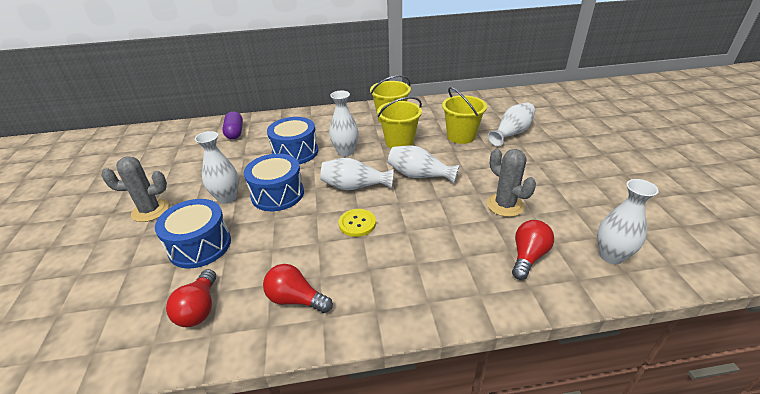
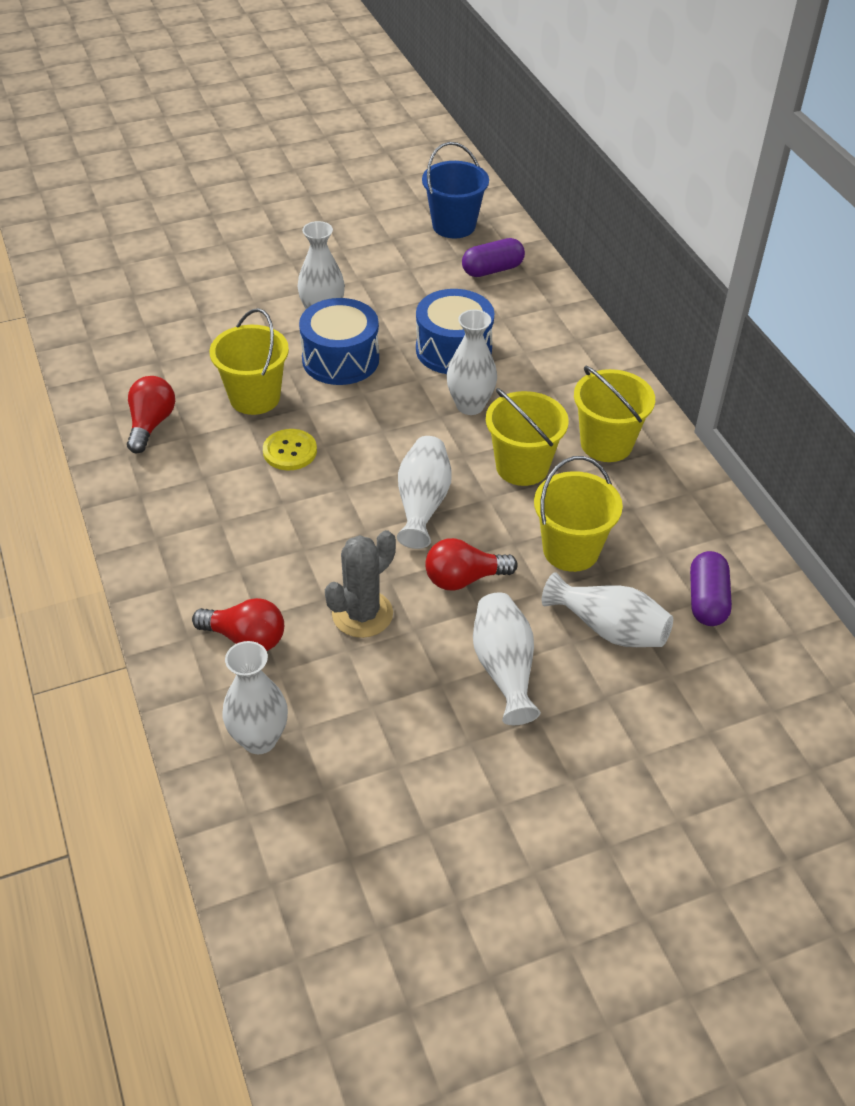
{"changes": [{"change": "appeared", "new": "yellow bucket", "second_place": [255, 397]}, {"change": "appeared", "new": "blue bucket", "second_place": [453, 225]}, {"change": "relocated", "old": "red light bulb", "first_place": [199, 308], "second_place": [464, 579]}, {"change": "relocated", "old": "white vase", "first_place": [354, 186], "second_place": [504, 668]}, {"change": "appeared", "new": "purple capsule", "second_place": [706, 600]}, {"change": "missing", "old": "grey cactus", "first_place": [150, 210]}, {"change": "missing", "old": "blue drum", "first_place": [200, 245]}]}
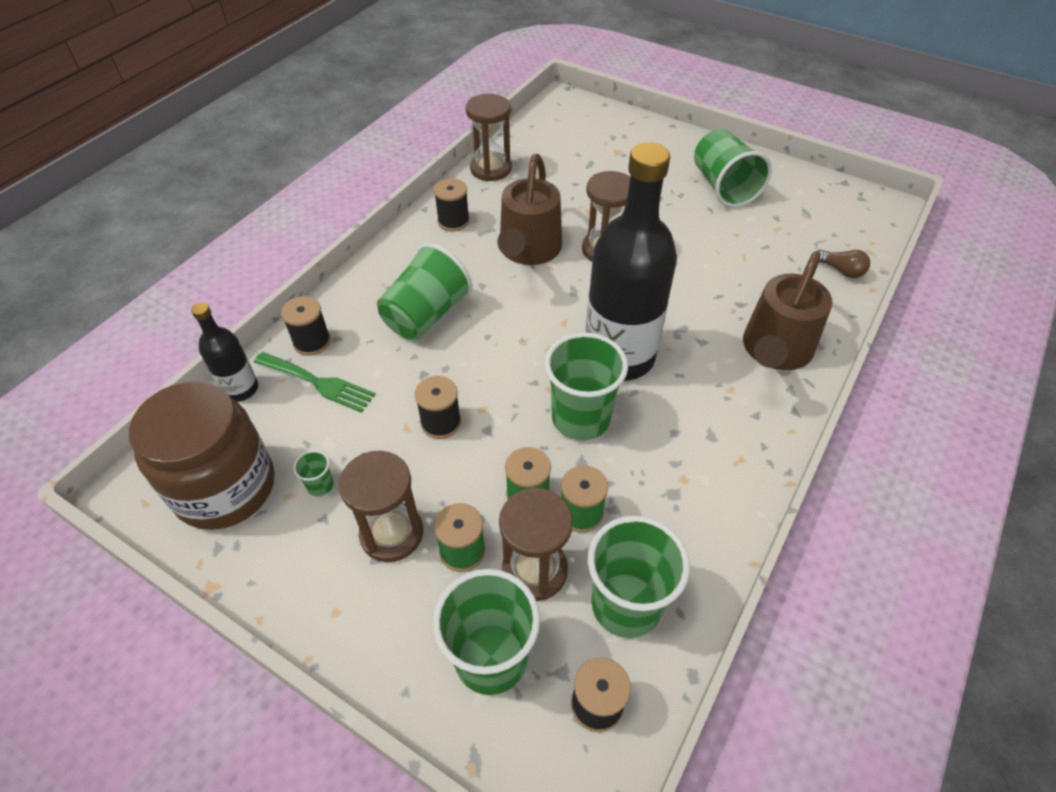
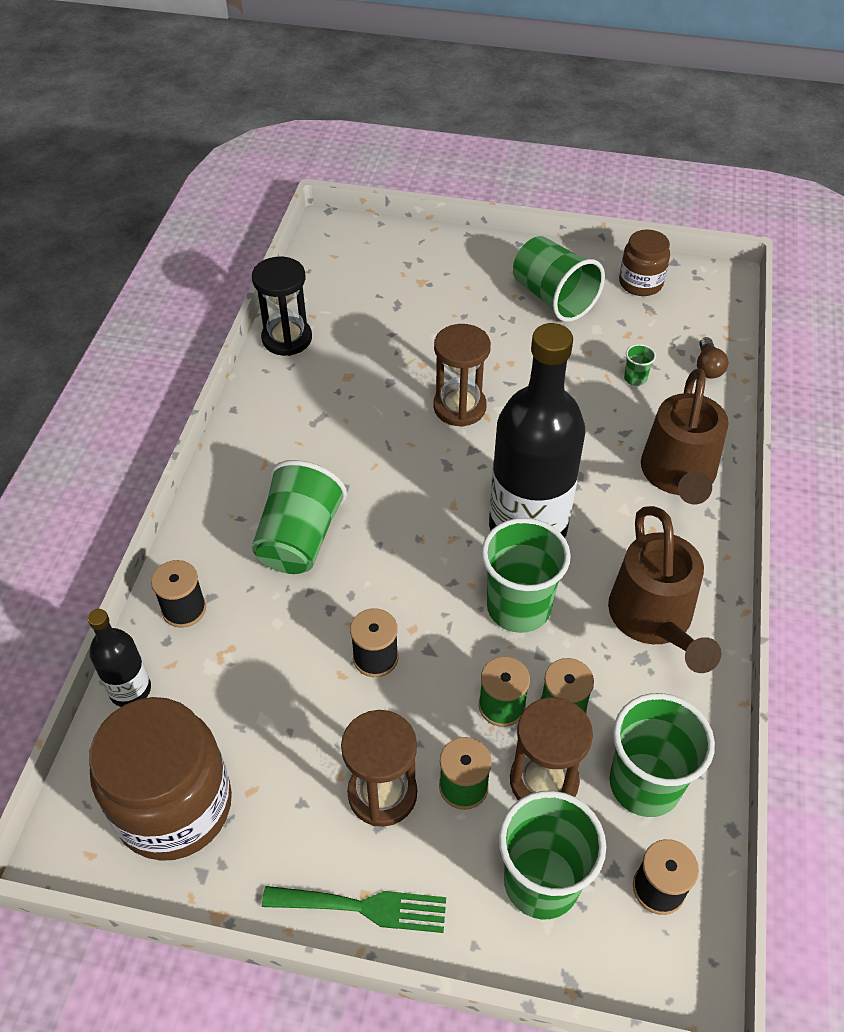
{"changes": [{"change": "colour", "old": "brown hourglass", "new": "black hourglass", "first_place": [491, 169], "second_place": [287, 338]}, {"change": "relocated", "old": "green fork", "first_place": [318, 383], "second_place": [364, 907]}, {"change": "relocated", "old": "brown watering can", "first_place": [528, 251], "second_place": [654, 621]}, {"change": "appeared", "new": "brown jar", "second_place": [640, 283]}, {"change": "relocated", "old": "green cup", "first_place": [320, 485], "second_place": [635, 378]}, {"change": "spun", "old": "brown light bulb", "first_place": [841, 270], "second_place": [708, 367], "degrees": 75}, {"change": "missing", "old": "black spool", "first_place": [453, 221]}]}
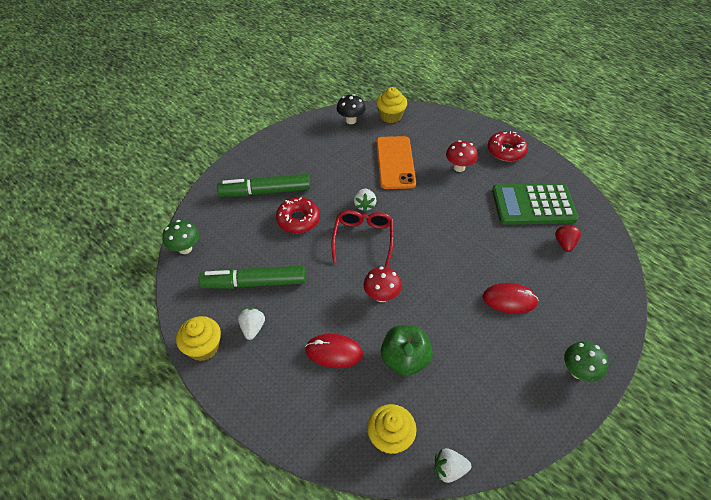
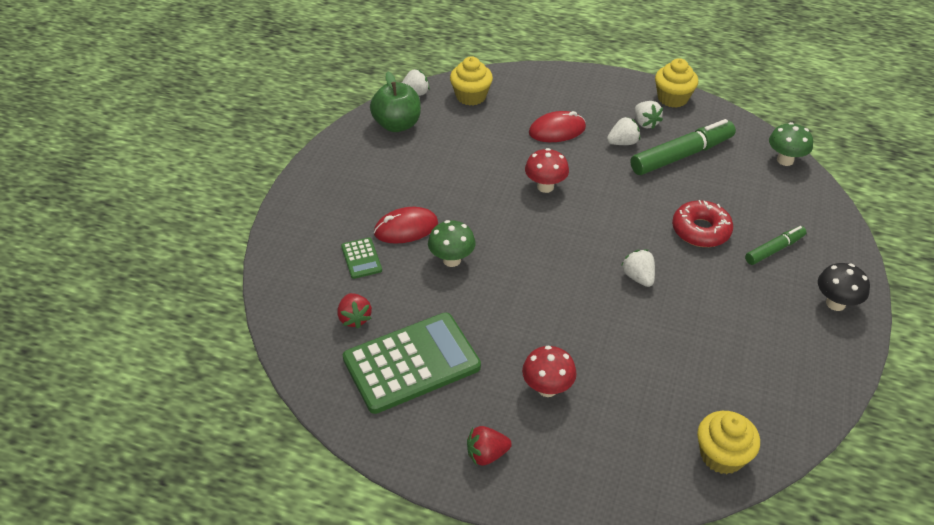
{"changes": [{"change": "appeared", "new": "green calculator", "second_place": [361, 258]}, {"change": "relocated", "old": "green apple", "first_place": [404, 360], "second_place": [397, 125]}, {"change": "relocated", "old": "green mushroom", "first_place": [578, 371], "second_place": [452, 260]}, {"change": "exchanged", "old": "red donut", "new": "red strawberry", "first_place": [506, 151], "second_place": [486, 454]}, {"change": "appeared", "new": "white strawberry", "second_place": [622, 143]}, {"change": "size", "old": "green marker", "first_place": [265, 192], "second_place": [774, 249], "factor": 0.57}, {"change": "relocated", "old": "black mushroom", "first_place": [351, 120], "second_place": [835, 303]}, {"change": "missing", "old": "red glasses", "first_place": [363, 238]}, {"change": "missing", "old": "orange phone", "first_place": [395, 162]}]}
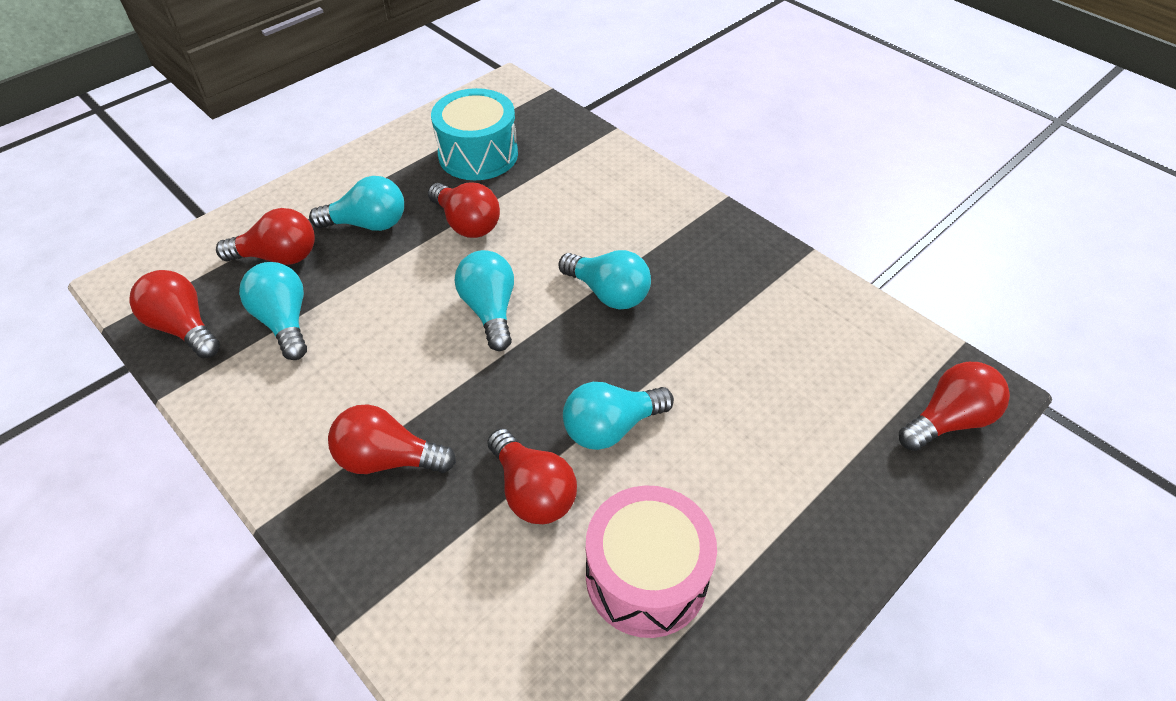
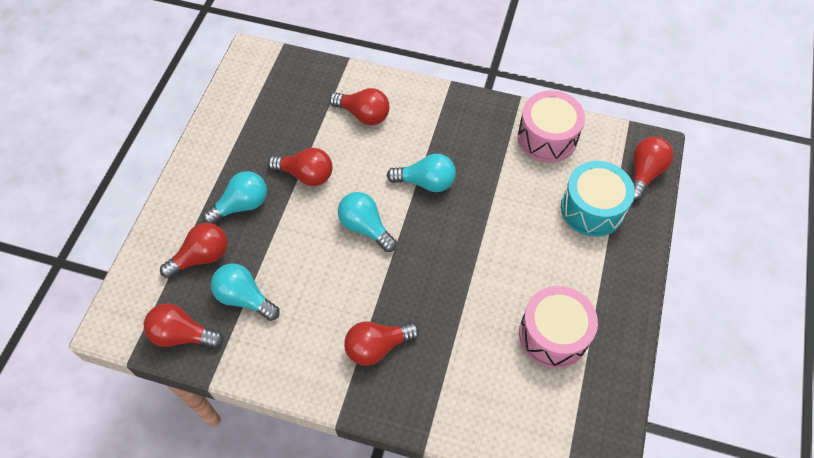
{"changes": [{"change": "relocated", "old": "red light bulb", "first_place": [532, 491], "second_place": [363, 114]}, {"change": "appeared", "new": "pink drum", "second_place": [547, 137]}, {"change": "relocated", "old": "turquoise drum", "first_place": [478, 154], "second_place": [592, 209]}, {"change": "missing", "old": "turquoise light bulb", "first_place": [611, 427]}]}
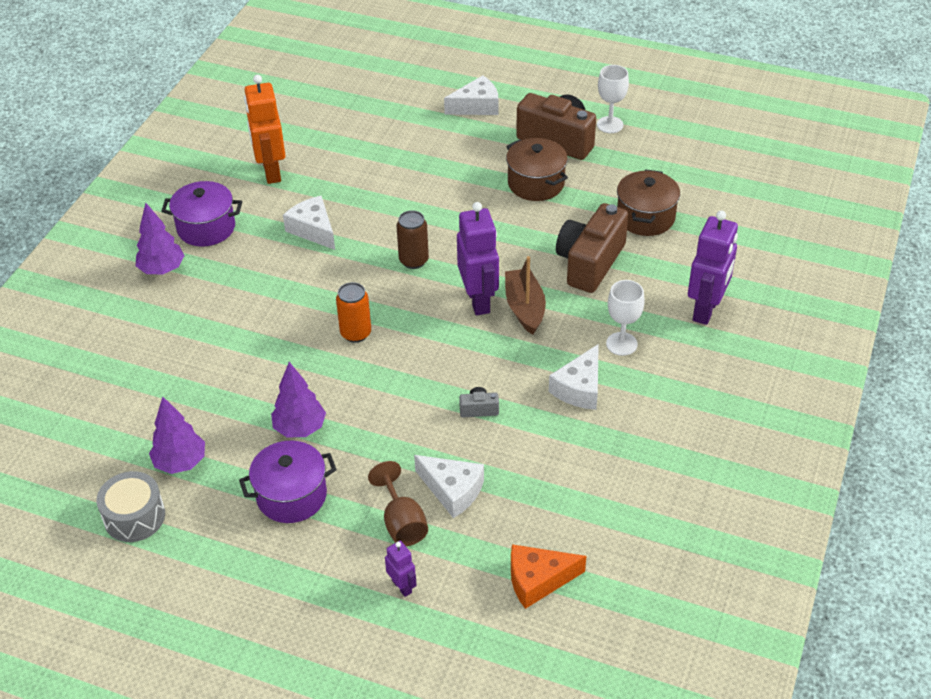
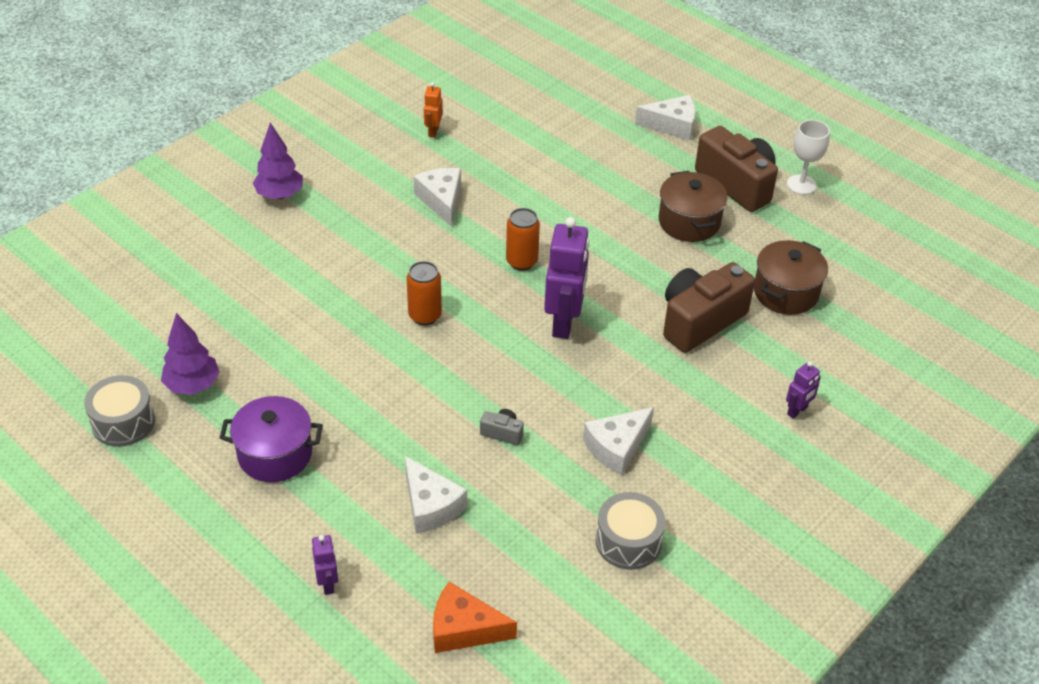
{"changes": [{"change": "size", "old": "orange robot", "first_place": [271, 172], "second_place": [433, 131], "factor": 0.49}, {"change": "colour", "old": "brown can", "new": "orange can", "first_place": [413, 260], "second_place": [521, 261]}, {"change": "appeared", "new": "grey drum", "second_place": [628, 541]}, {"change": "size", "old": "purple robot", "first_place": [706, 310], "second_place": [797, 411], "factor": 0.49}, {"change": "missing", "old": "purple pot", "first_place": [206, 228]}, {"change": "missing", "old": "purple tree", "first_place": [300, 428]}, {"change": "missing", "old": "brown goblet", "first_place": [402, 522]}, {"change": "missing", "old": "brown boat", "first_place": [525, 308]}, {"change": "missing", "old": "white goblet", "first_place": [621, 344]}]}
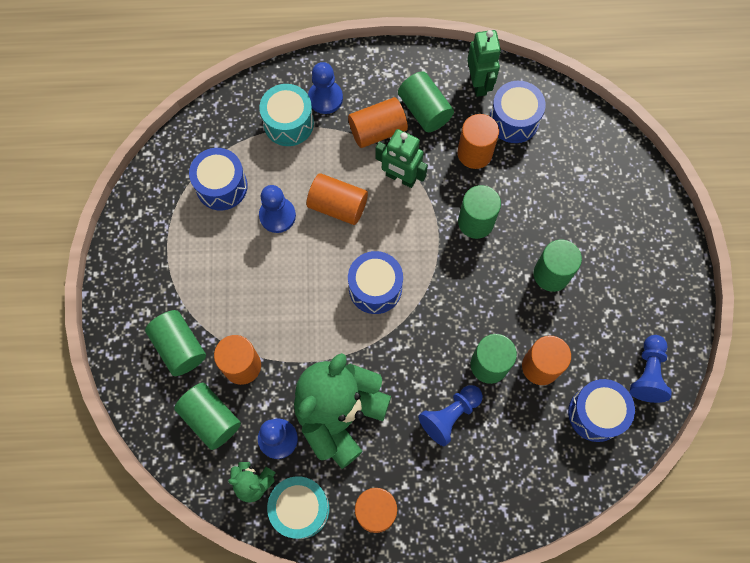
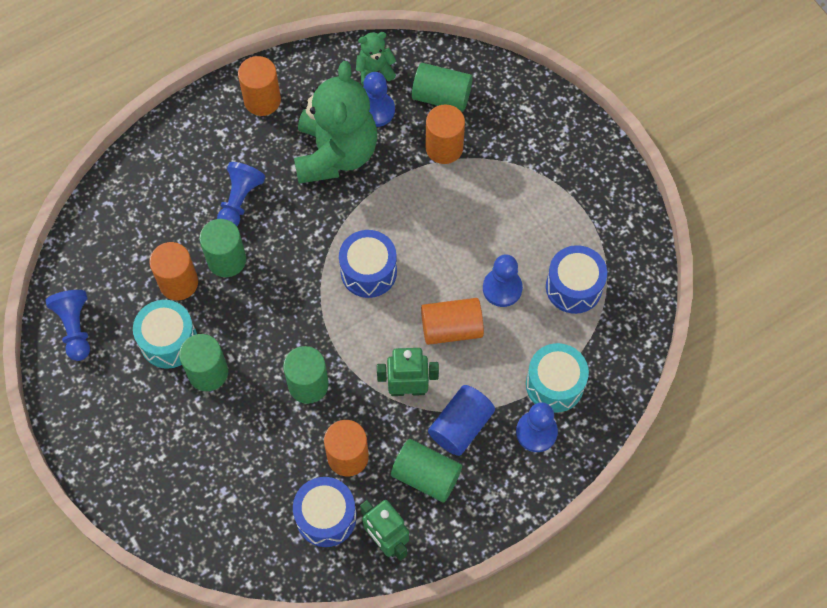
{"changes": [{"change": "relocated", "old": "turquoise drum", "first_place": [300, 509], "second_place": [169, 341]}, {"change": "colour", "old": "orange cylinder", "new": "blue cylinder", "first_place": [377, 130], "second_place": [461, 426]}, {"change": "missing", "old": "green cylinder", "first_place": [179, 347]}, {"change": "missing", "old": "blue drum", "first_place": [596, 413]}]}
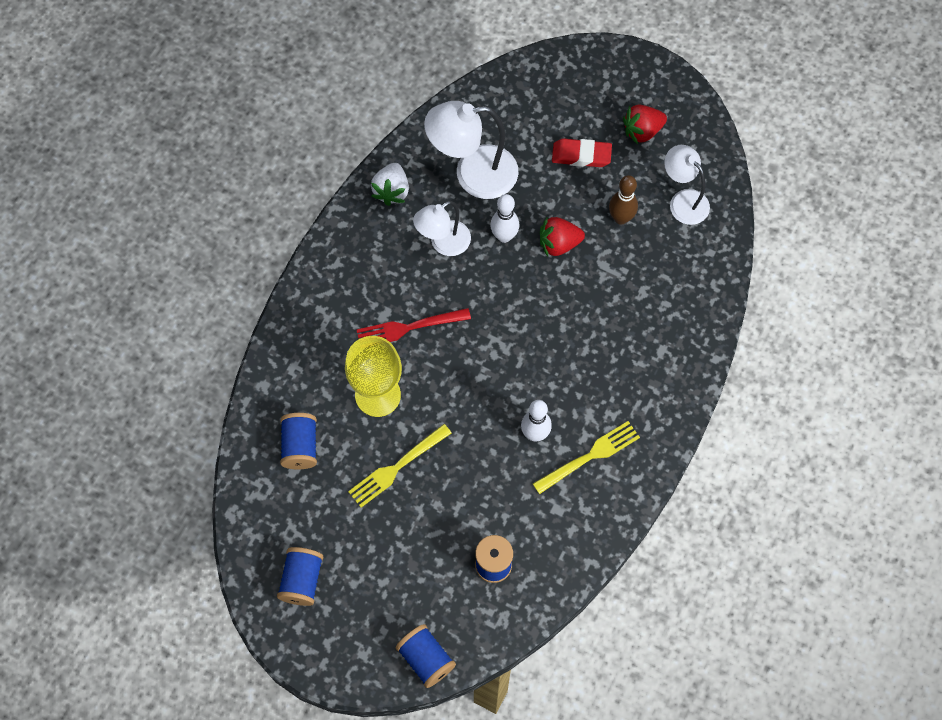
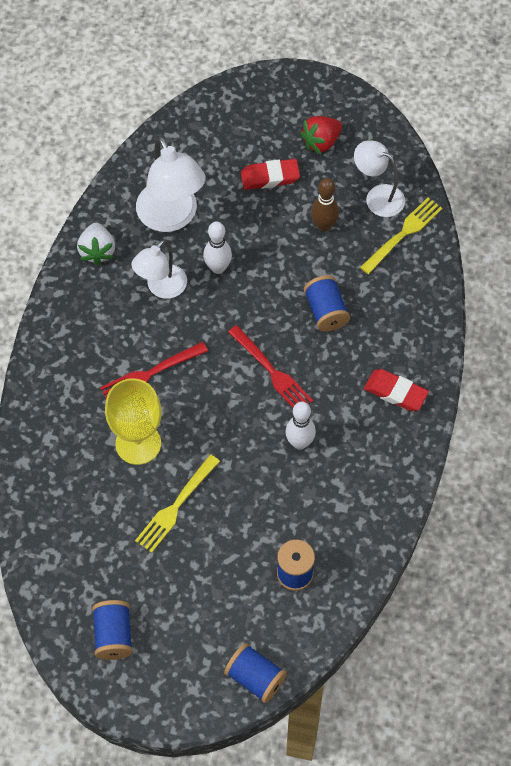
{"changes": [{"change": "spun", "old": "white lamp", "first_place": [473, 174], "second_place": [171, 217], "degrees": -90}, {"change": "appeared", "new": "red fork", "second_place": [272, 371]}, {"change": "relocated", "old": "blue spool", "first_place": [300, 446], "second_place": [326, 311]}, {"change": "relocated", "old": "yellow fork", "first_place": [589, 456], "second_place": [403, 234]}, {"change": "appeared", "new": "red eraser", "second_place": [395, 392]}, {"change": "missing", "old": "red strawberry", "first_place": [559, 244]}]}
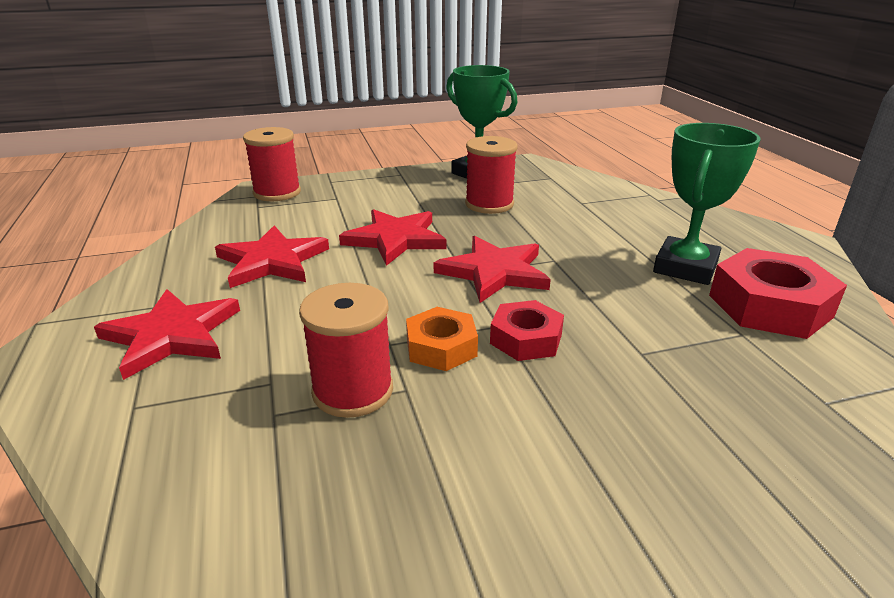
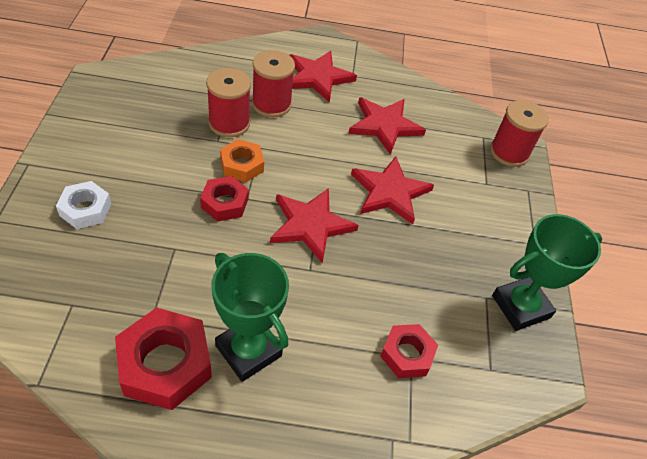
{"changes": [{"change": "appeared", "new": "white nut", "second_place": [85, 209]}, {"change": "relocated", "old": "red spool", "first_place": [489, 204], "second_place": [271, 104]}, {"change": "appeared", "new": "red nut", "second_place": [407, 354]}]}
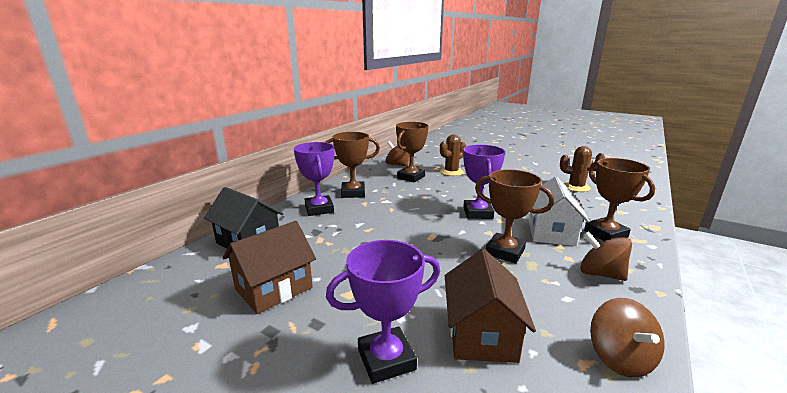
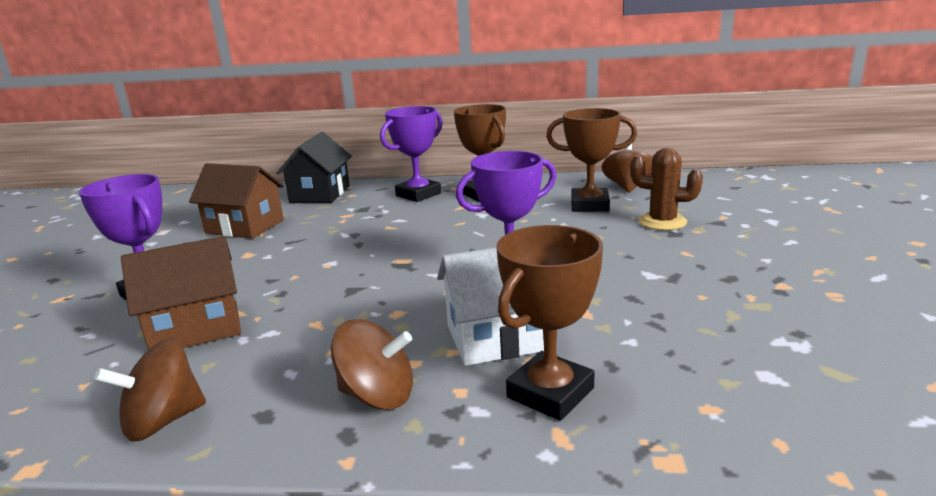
{"changes": [{"change": "spun", "old": "brown spinning top", "first_place": [600, 274], "second_place": [377, 396], "degrees": 90}, {"change": "missing", "old": "brown trophy", "first_place": [505, 252]}, {"change": "missing", "old": "brown cactus", "first_place": [576, 187]}]}
